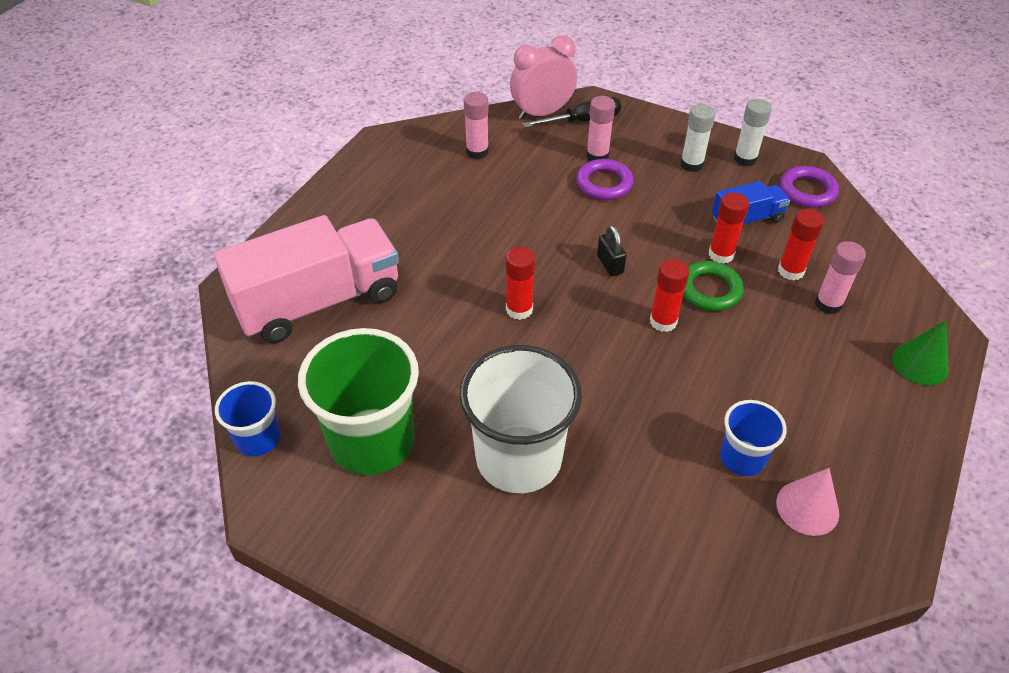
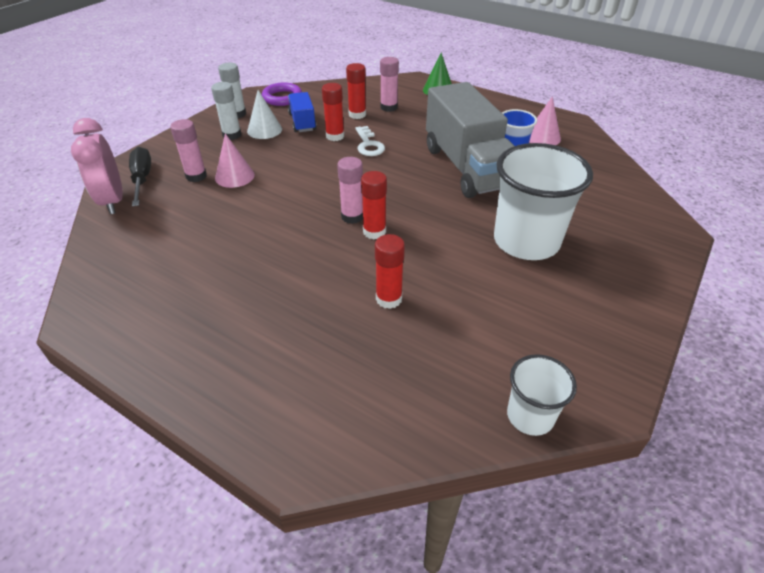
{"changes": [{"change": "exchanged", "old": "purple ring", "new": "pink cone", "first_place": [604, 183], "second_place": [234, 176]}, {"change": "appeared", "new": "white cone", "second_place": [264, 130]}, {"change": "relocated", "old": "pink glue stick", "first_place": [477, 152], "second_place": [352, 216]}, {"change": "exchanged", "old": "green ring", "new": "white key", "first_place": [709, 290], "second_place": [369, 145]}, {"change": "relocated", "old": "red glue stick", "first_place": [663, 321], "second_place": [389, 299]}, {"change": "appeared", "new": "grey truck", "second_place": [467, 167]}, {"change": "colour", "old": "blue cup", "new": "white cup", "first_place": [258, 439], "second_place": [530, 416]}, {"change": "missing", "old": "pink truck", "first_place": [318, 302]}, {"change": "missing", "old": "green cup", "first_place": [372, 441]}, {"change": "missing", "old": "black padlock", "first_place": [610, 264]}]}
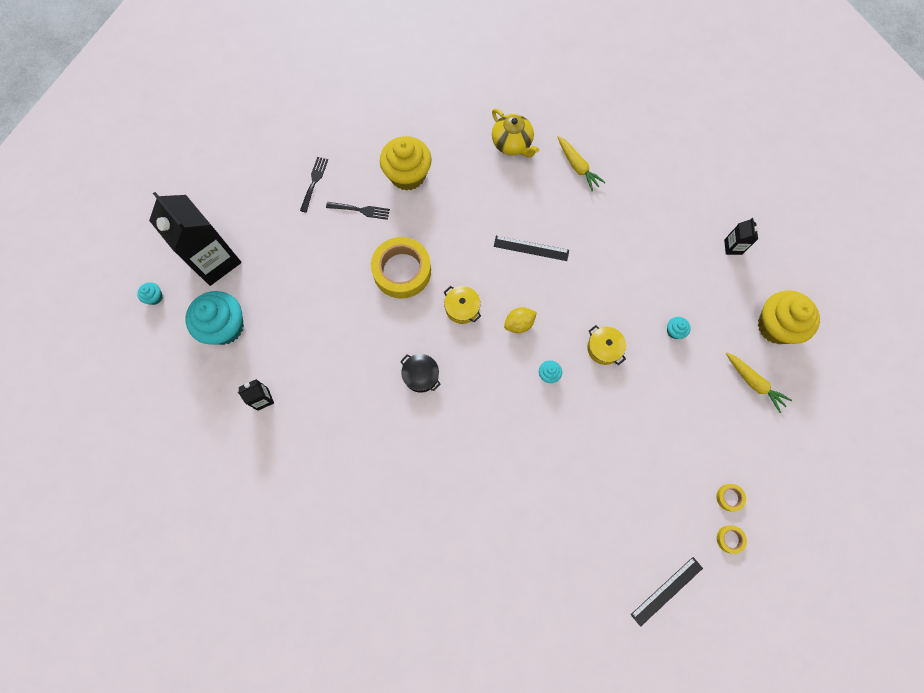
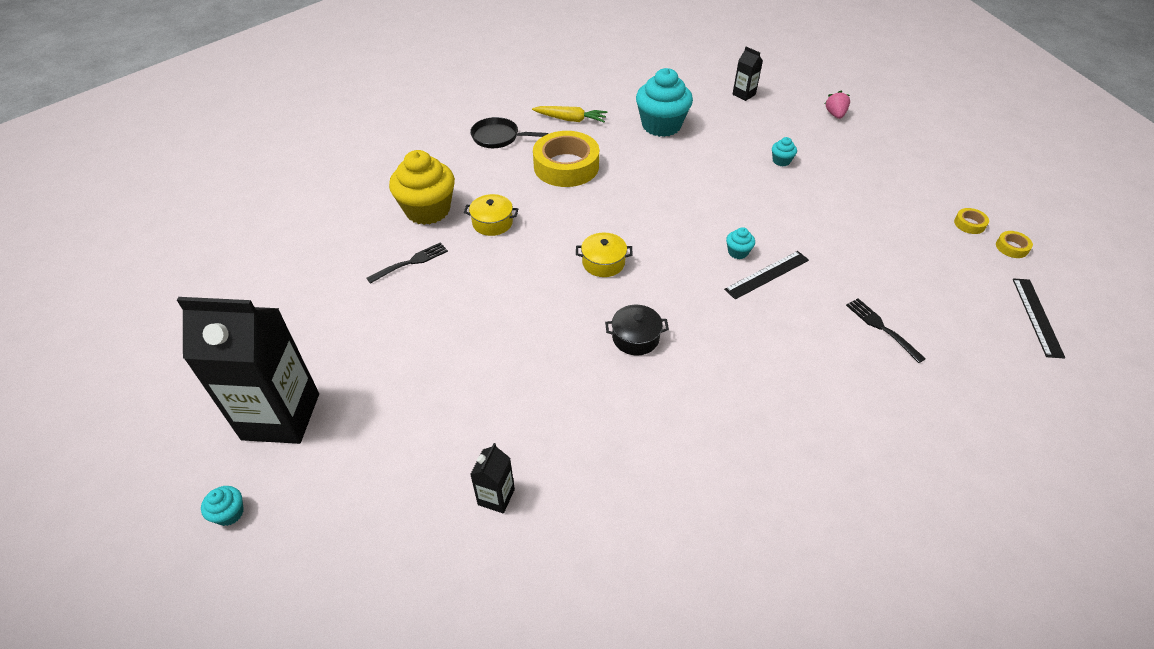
{"changes": [{"change": "relocated", "old": "yellow pot", "first_place": [604, 348], "second_place": [492, 223]}, {"change": "exchanged", "old": "yellow teapot", "new": "black pan", "first_place": [512, 144], "second_place": [498, 137]}, {"change": "relocated", "old": "yellow tape", "first_place": [402, 271], "second_place": [566, 166]}, {"change": "relocated", "old": "turquoise cupcake", "first_place": [225, 327], "second_place": [661, 125]}, {"change": "relocated", "old": "black ruler", "first_place": [531, 248], "second_place": [767, 274]}, {"change": "exchanged", "old": "yellow cupcake", "new": "pink strawberry", "first_place": [776, 326], "second_place": [835, 114]}, {"change": "relocated", "old": "black fork", "first_place": [314, 182], "second_place": [881, 328]}, {"change": "missing", "old": "yellow lemon", "first_place": [519, 324]}, {"change": "missing", "old": "yellow carrot", "first_place": [754, 383]}]}
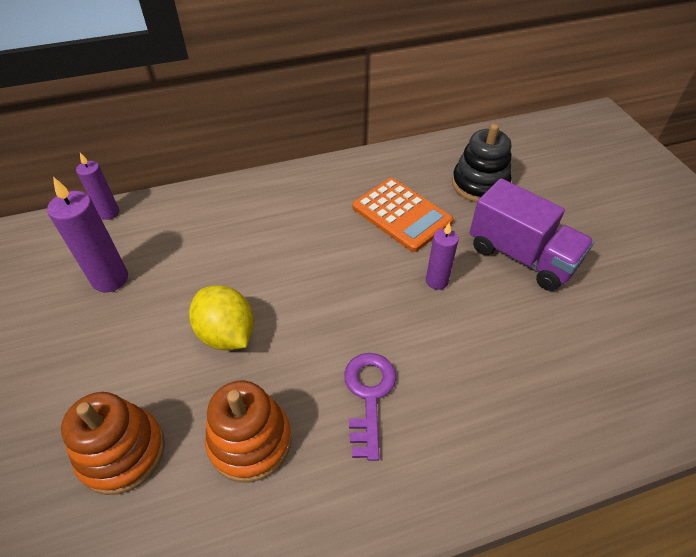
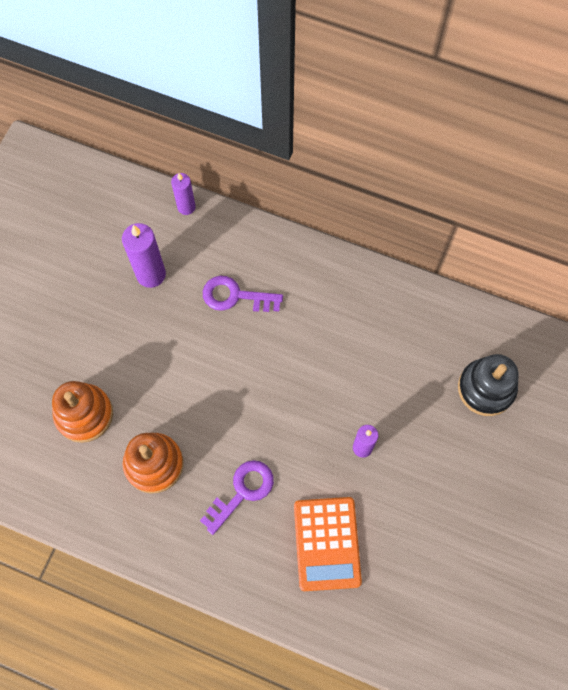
{"changes": [{"change": "appeared", "new": "purple key", "second_place": [236, 296]}, {"change": "relocated", "old": "orange calculator", "first_place": [401, 215], "second_place": [327, 543]}, {"change": "missing", "old": "yellow lemon", "first_place": [227, 334]}, {"change": "missing", "old": "purple truck", "first_place": [521, 256]}]}
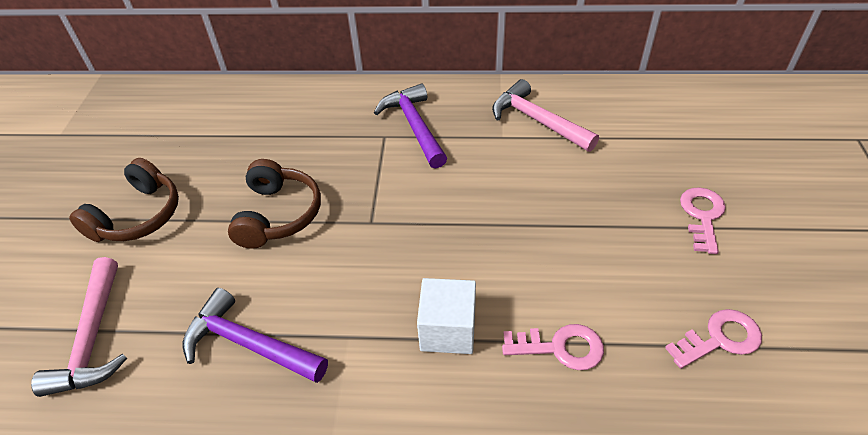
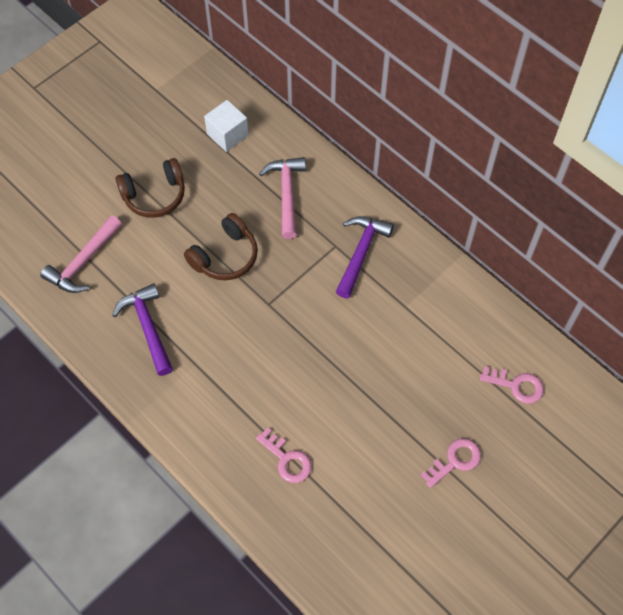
{"changes": [{"change": "relocated", "old": "white cube", "first_place": [448, 330], "second_place": [227, 135]}, {"change": "relocated", "old": "pink hammer", "first_place": [537, 121], "second_place": [286, 194]}, {"change": "relocated", "old": "pink key", "first_place": [720, 339], "second_place": [516, 385]}]}
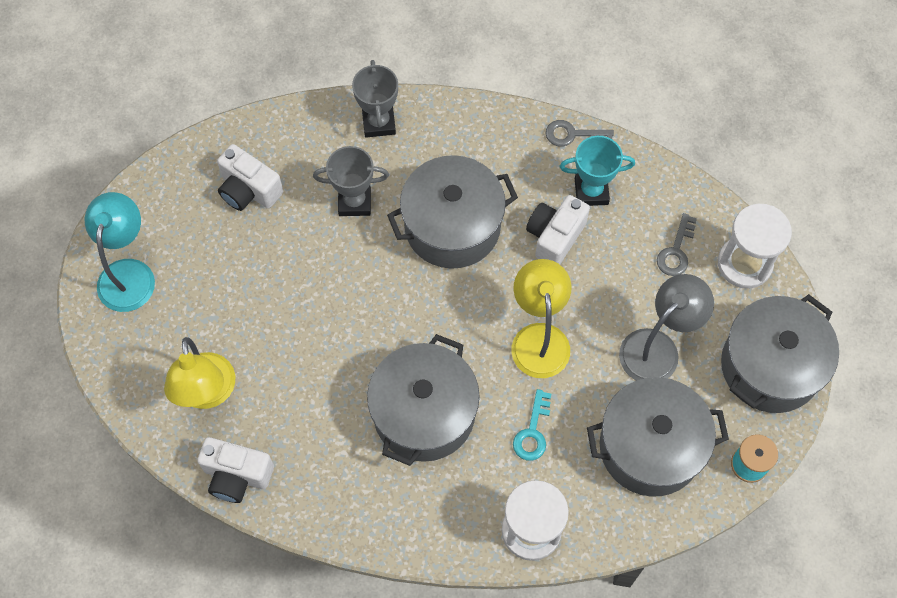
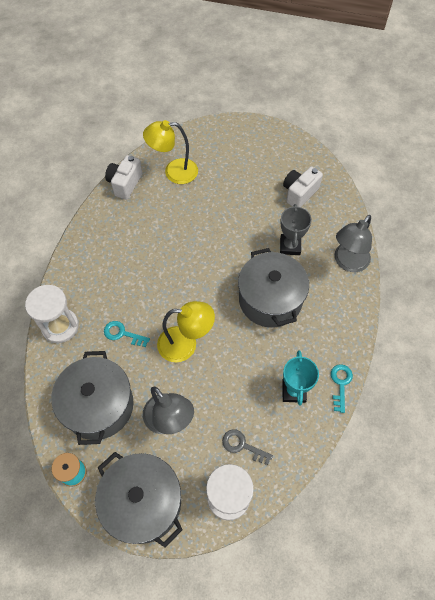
{"changes": [{"change": "colour", "old": "grey key", "new": "turquoise key", "first_place": [573, 135], "second_place": [340, 384]}, {"change": "exchanged", "old": "grey trophy", "new": "grey lamp", "first_place": [379, 122], "second_place": [347, 262]}, {"change": "missing", "old": "turquoise lamp", "first_place": [128, 273]}, {"change": "missing", "old": "grey pot", "first_place": [424, 413]}, {"change": "missing", "old": "white camera", "first_place": [555, 237]}]}
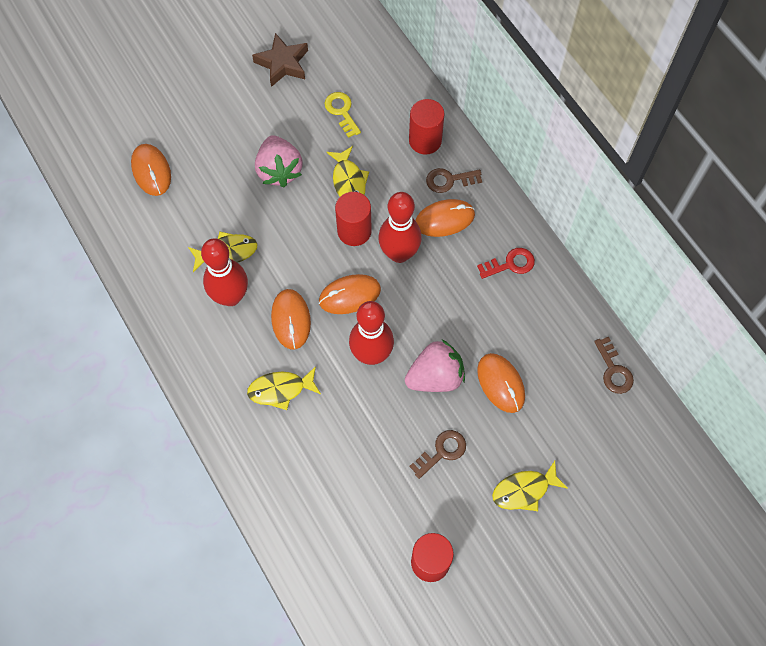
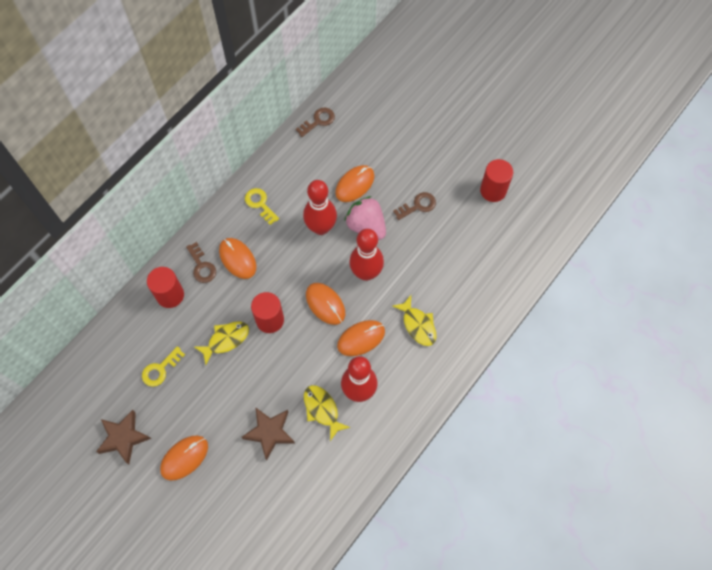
{"changes": [{"change": "relocated", "old": "orange mouse", "first_place": [151, 171], "second_place": [184, 458]}, {"change": "appeared", "new": "brown star", "second_place": [269, 432]}, {"change": "colour", "old": "red key", "new": "yellow key", "first_place": [510, 264], "second_place": [260, 204]}, {"change": "relocated", "old": "red bowling pin", "first_place": [399, 253], "second_place": [321, 228]}, {"change": "spun", "old": "brown key", "first_place": [442, 452], "second_place": [418, 206], "degrees": 120}, {"change": "missing", "old": "pink strawberry", "first_place": [279, 170]}, {"change": "missing", "old": "yellow fish", "first_place": [524, 490]}]}
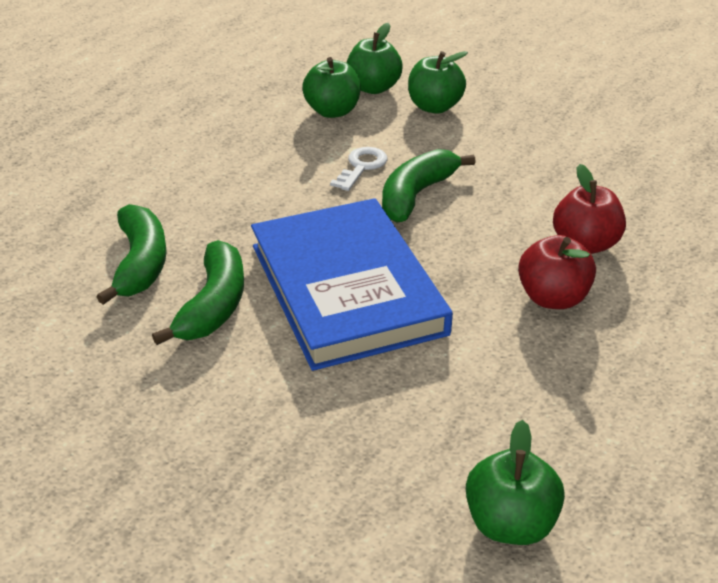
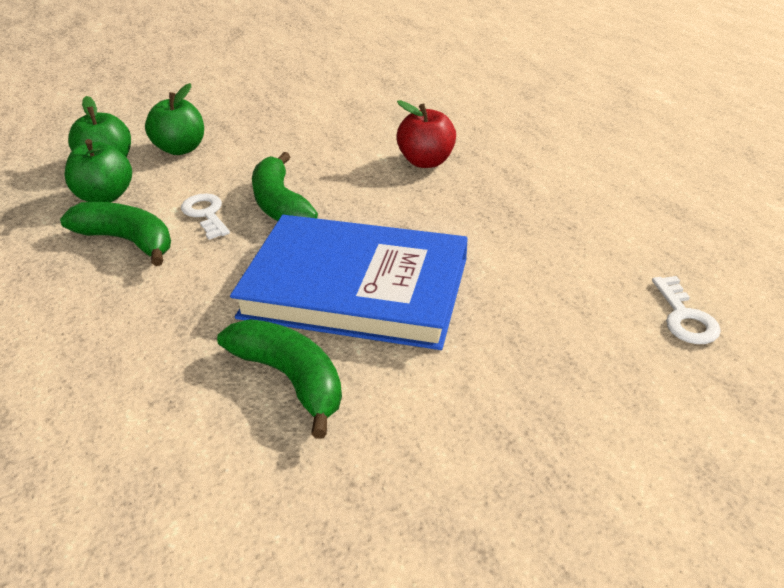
{"changes": [{"change": "relocated", "old": "green banana", "first_place": [141, 263], "second_place": [128, 241]}, {"change": "exchanged", "old": "green apple", "new": "white key", "first_place": [510, 523], "second_place": [684, 317]}, {"change": "missing", "old": "red apple", "first_place": [552, 298]}]}
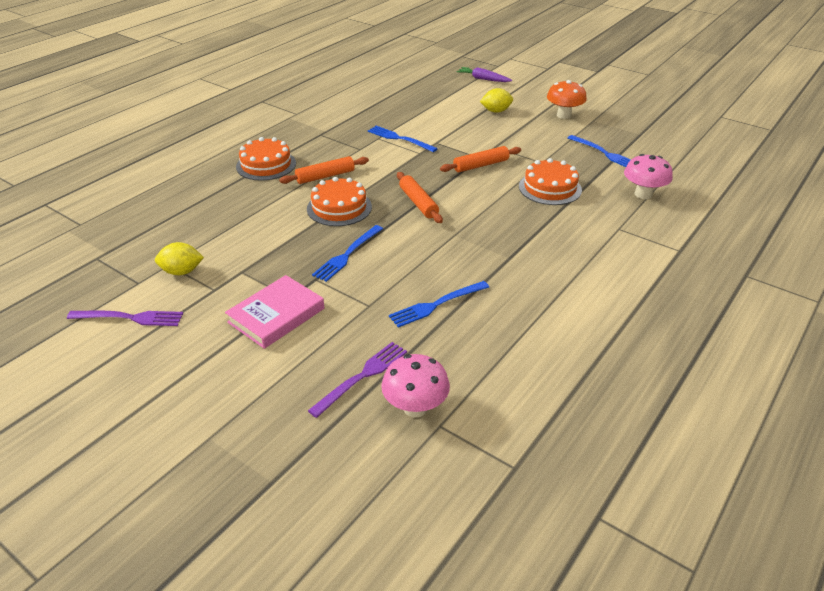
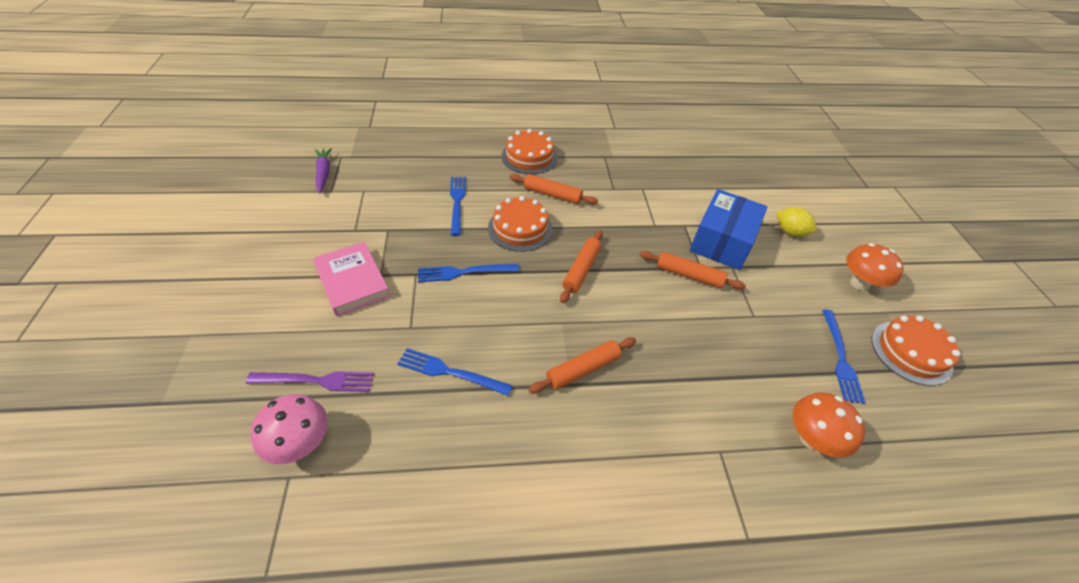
{"changes": [{"change": "spun", "old": "pink book", "first_place": [276, 315], "second_place": [352, 281], "degrees": 60}, {"change": "relocated", "old": "purple carrot", "first_place": [483, 79], "second_place": [324, 173]}, {"change": "relocated", "old": "blue fork", "first_place": [399, 139], "second_place": [457, 202]}, {"change": "appeared", "new": "orange rolling pin", "second_place": [583, 369]}, {"change": "appeared", "new": "blue box", "second_place": [722, 241]}, {"change": "colour", "old": "pink mushroom", "new": "orange mushroom", "first_place": [643, 194], "second_place": [811, 438]}, {"change": "relocated", "old": "orange cake", "first_place": [550, 188], "second_place": [911, 352]}, {"change": "missing", "old": "purple fork", "first_place": [130, 318]}, {"change": "missing", "old": "yellow lemon", "first_place": [182, 272]}]}
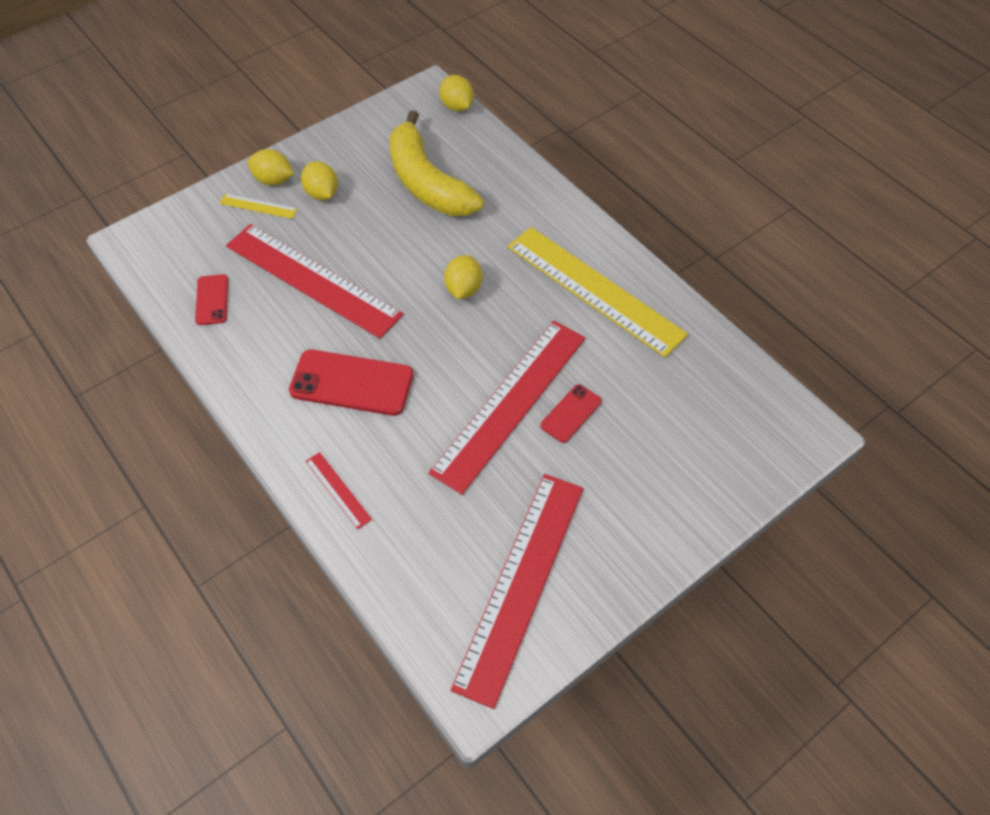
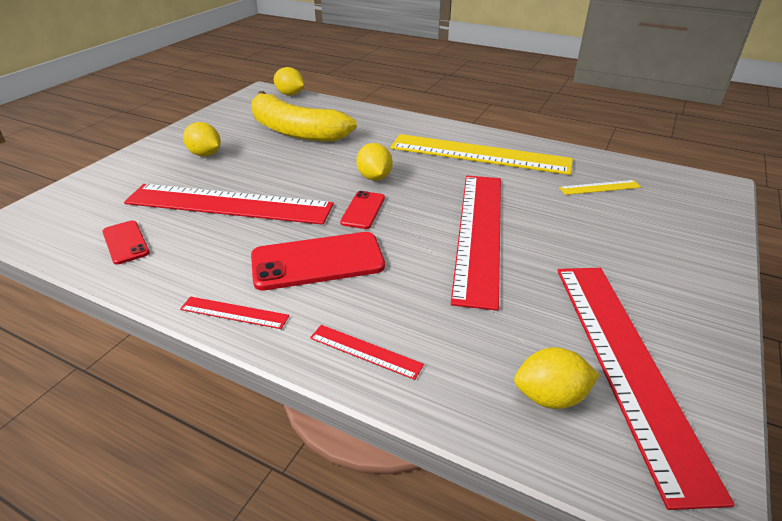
{"changes": [{"change": "appeared", "new": "red ruler", "second_place": [234, 312]}, {"change": "relocated", "old": "red phone", "first_place": [571, 413], "second_place": [363, 210]}, {"change": "relocated", "old": "yellow lemon", "first_place": [273, 180], "second_place": [550, 397]}, {"change": "relocated", "old": "yellow ruler", "first_place": [258, 206], "second_place": [600, 187]}]}
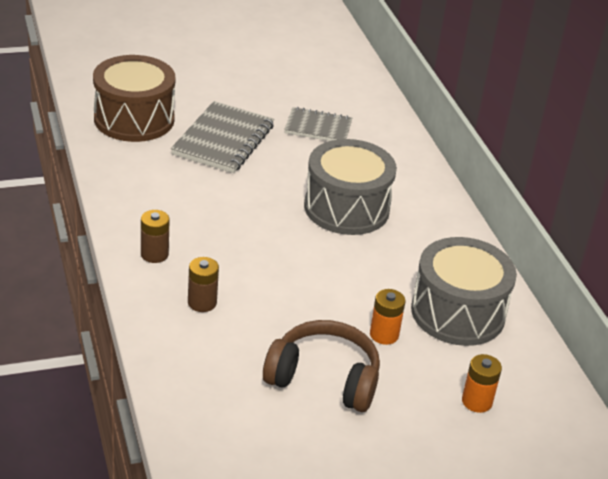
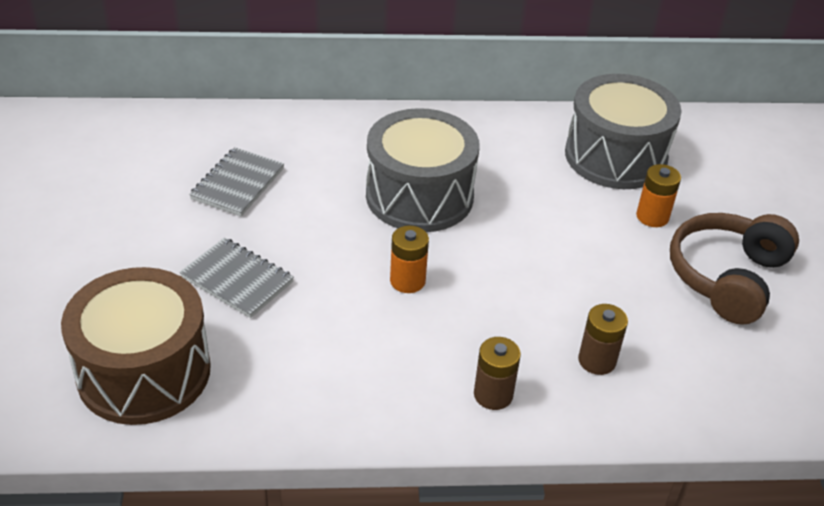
{"changes": [{"change": "size", "old": "grey notebook", "first_place": [223, 140], "second_place": [237, 280], "factor": 0.64}, {"change": "relocated", "old": "orange battery", "first_place": [477, 401], "second_place": [407, 281]}]}
